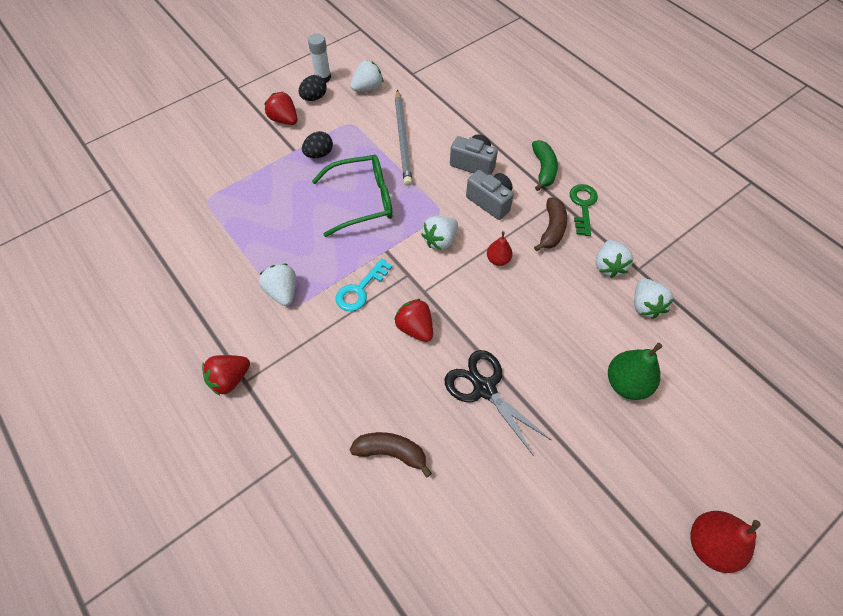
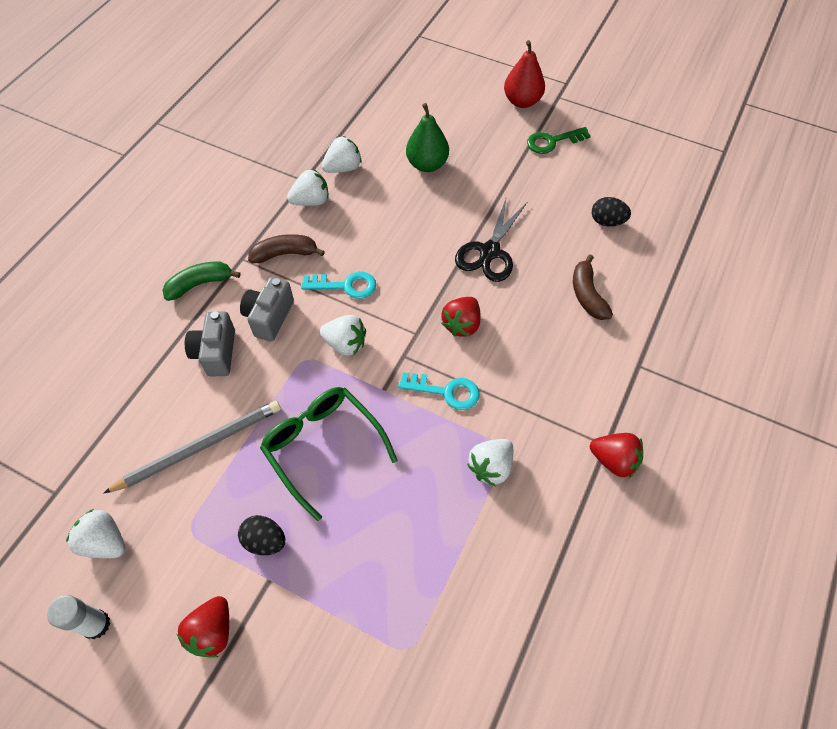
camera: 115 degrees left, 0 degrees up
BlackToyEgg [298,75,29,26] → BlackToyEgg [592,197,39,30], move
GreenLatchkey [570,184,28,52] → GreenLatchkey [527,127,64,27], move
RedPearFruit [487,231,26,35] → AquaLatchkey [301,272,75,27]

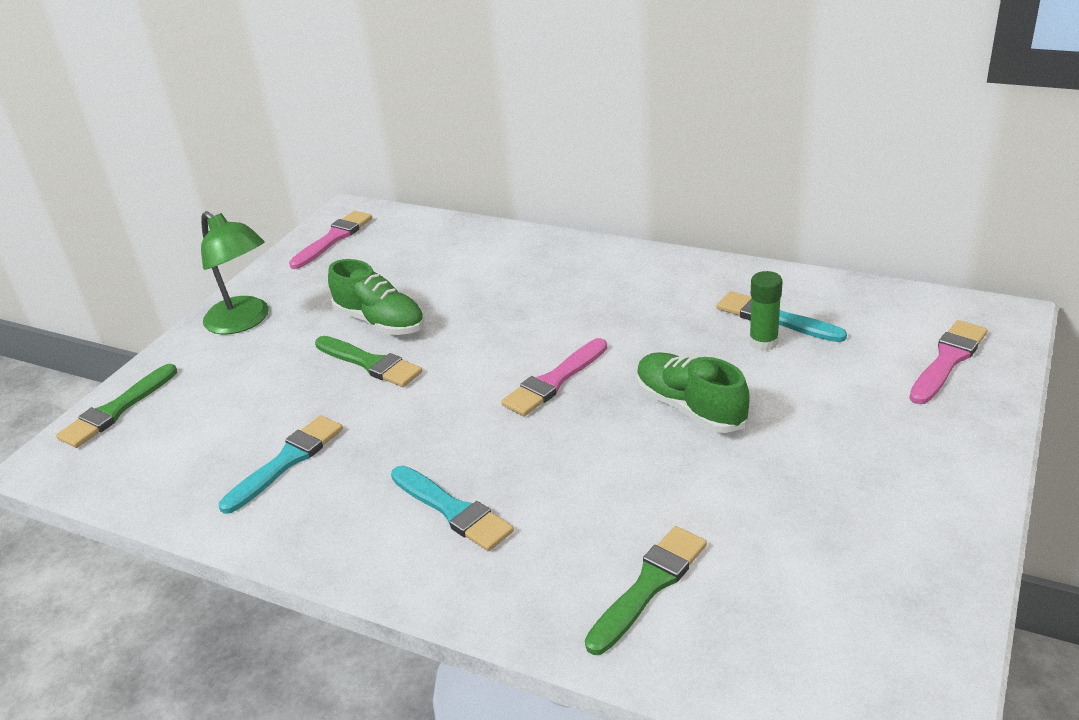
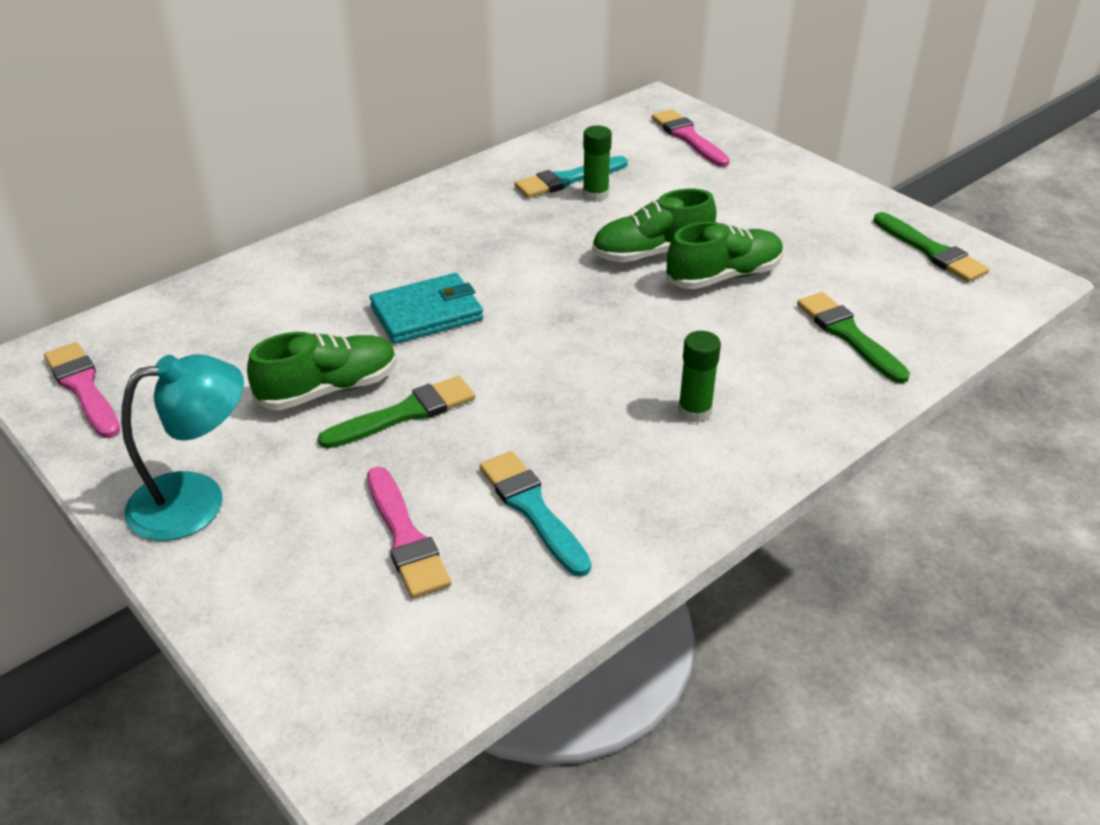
camera: 70 degrees left, 5 degrees up
- → AquaWallet [370,273,113,71]
- → GreenShoe [666,222,118,67]
GreenBrush [56,364,121,84] → GreenBrush [873,212,116,70], move
RosePinkBrush [501,338,106,78] → RosePinkBrush [367,467,84,131], move
AquaBrush [391,466,123,85] → GreenGlue [678,331,43,92]
GreenDeskLamp [201,211,68,123] → AquaDeskLamp [121,354,123,187]

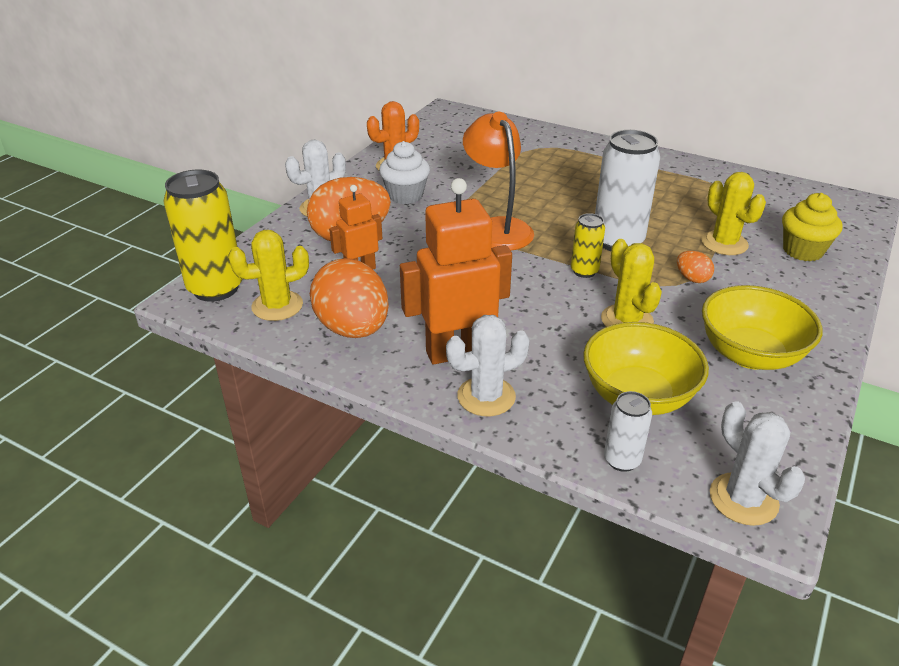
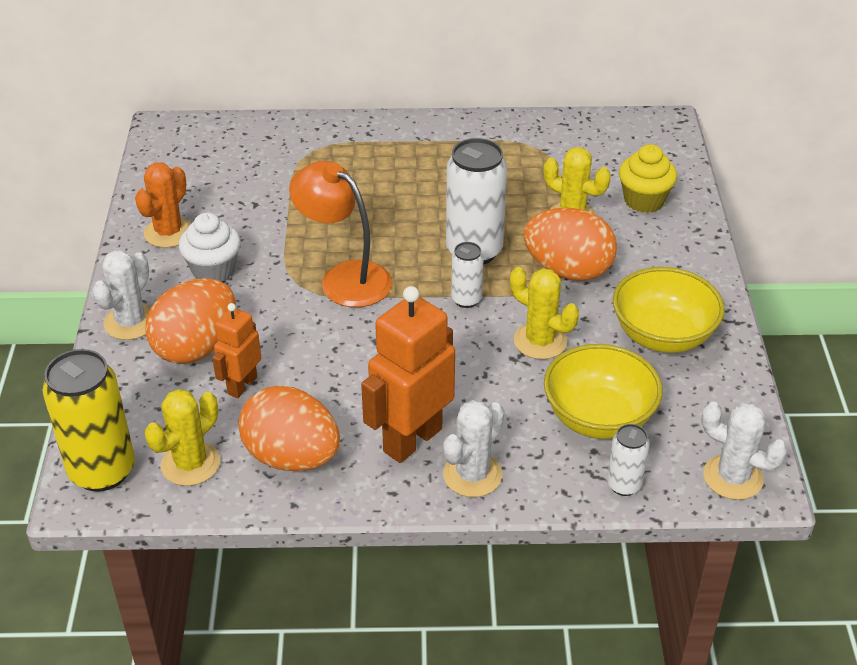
camera: 30 degrees left, 5 degrees up
YellowTin [571,213,34,65] → SnowWhiteTin [451,242,33,66]
OrangeToyEgg [677,251,37,32] → OrangeToyEgg [523,208,94,73], x2.27

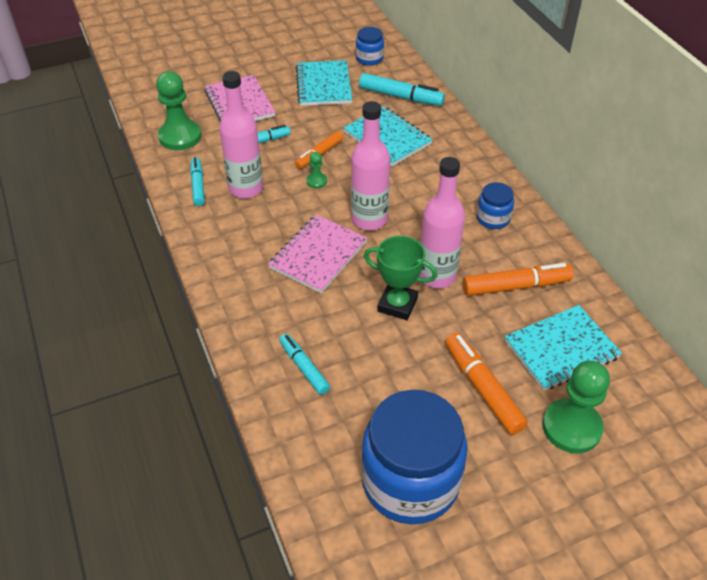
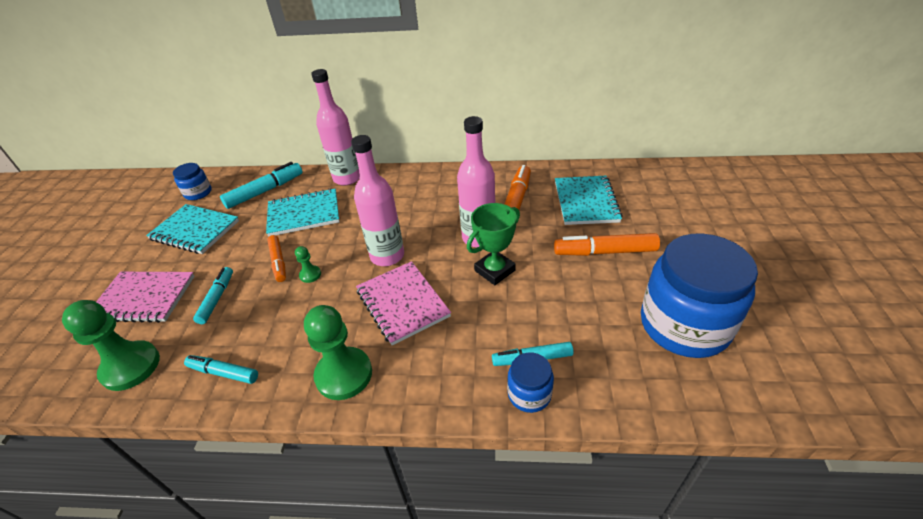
camera: 60 degrees left, 5 degrees down
RosePinkDrinkBottle [219,71,44,127] → RosePinkDrinkBottle [311,69,49,116], move
CobaltPreserveJar [477,182,37,47] → CobaltPreserveJar [507,352,47,61], move
GreenChessPawn [543,361,67,92] → GreenChessPawn [304,305,68,95], move

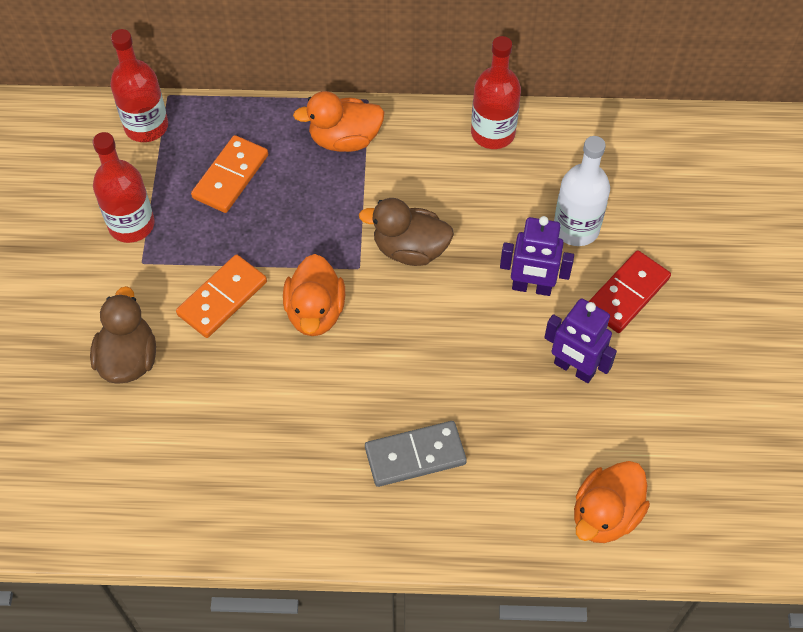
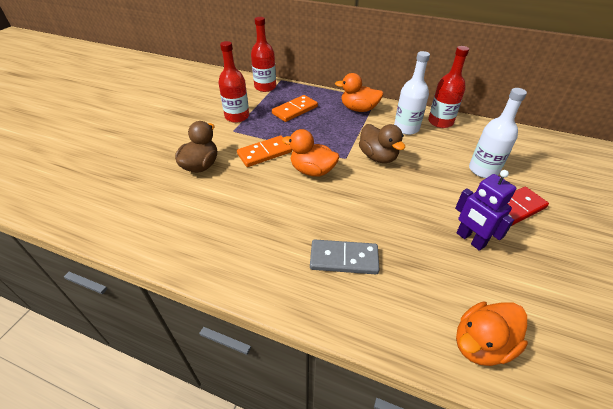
camera: 20 degrees right, 15 degrees down
RoyalPurpleRobot [500,216,74,80] → -
- → SnowWhiteDrinkBottle [394,51,36,84]
OrangeToyDuck [283,254,62,82] → OrangeToyDuck [282,129,57,47], 90 degrees clockwise
RussetToyDuck [359,198,95,68] → RussetToyDuck [359,124,46,39], 150 degrees counterclockwise

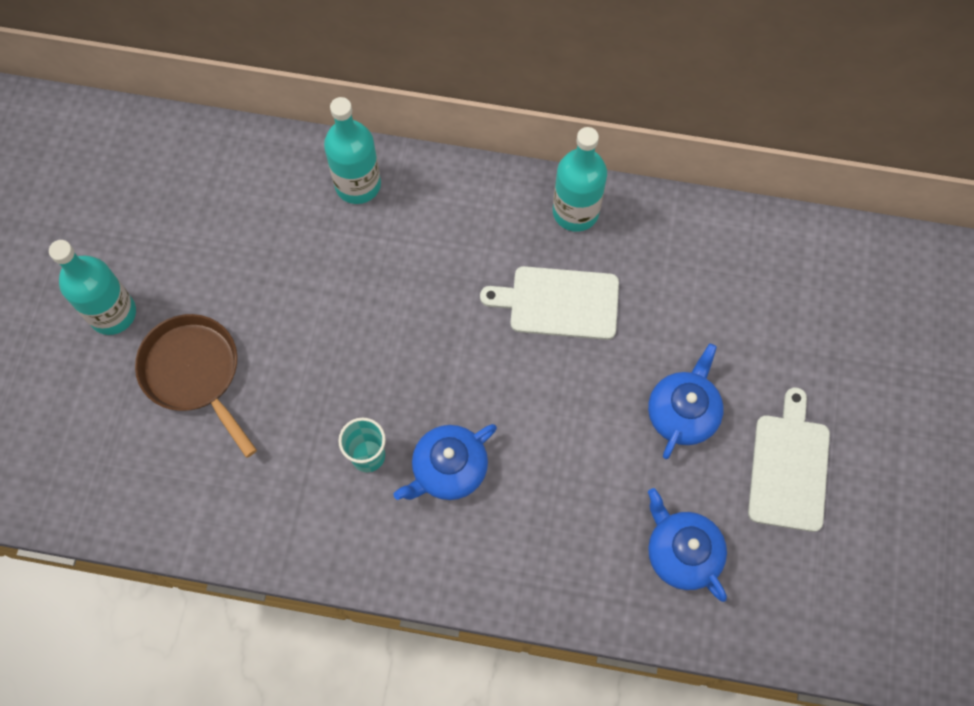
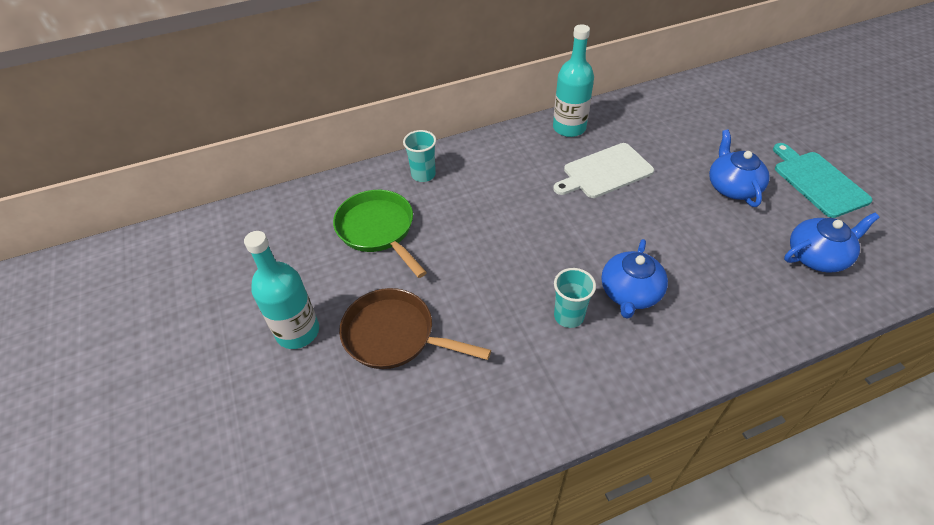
camera: 30 degrees left, 20 degrees down
- → GreenFryingPan [333,190,94,88]
AquaDrinkBottle [324,97,57,107] → AquaTumbler [403,130,33,52]
SnowWhiteBreadBoard [748,388,82,144] → AquaBreadBoard [773,143,99,75]
CobaltTeaPot [648,488,79,114] → CobaltTeaPot [784,212,96,61], 135 degrees clockwise

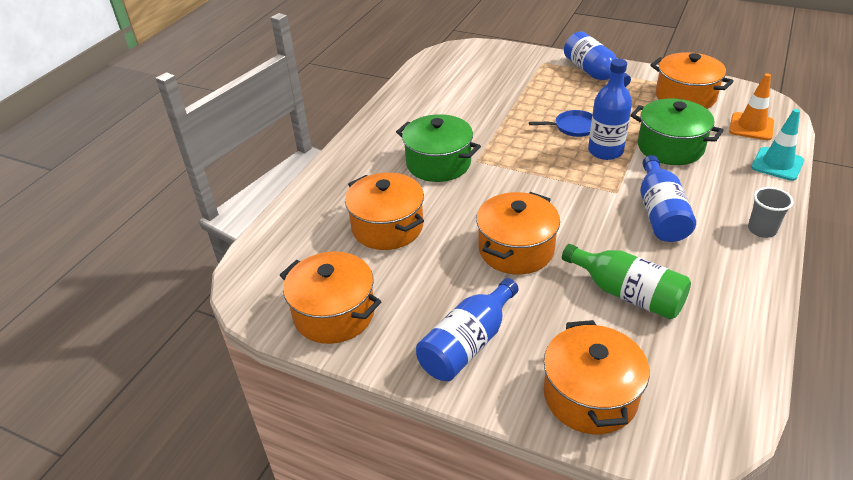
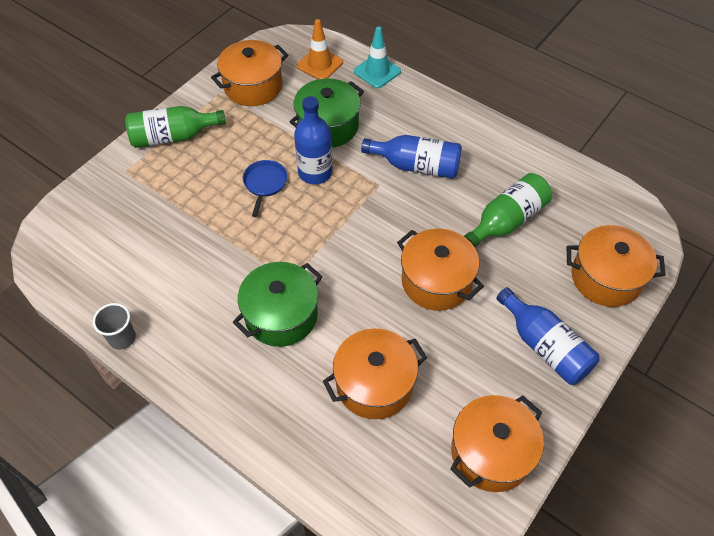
camera: 80 degrees left, 15 degrees up
GrayTumbler [748,187,46,51] → GrayTumbler [93,303,43,47], move
CobaltDrinkBottle [564,31,67,56] → GreenDrinkBottle [125,106,101,42]

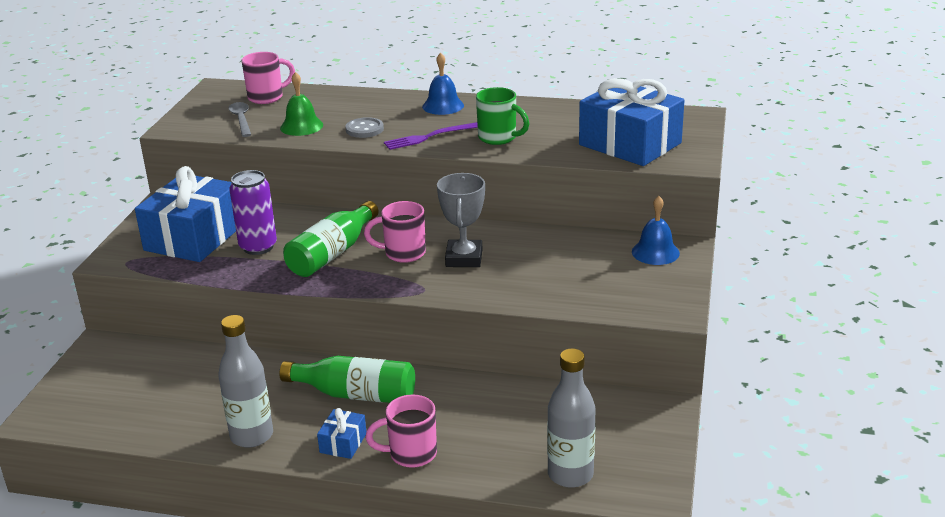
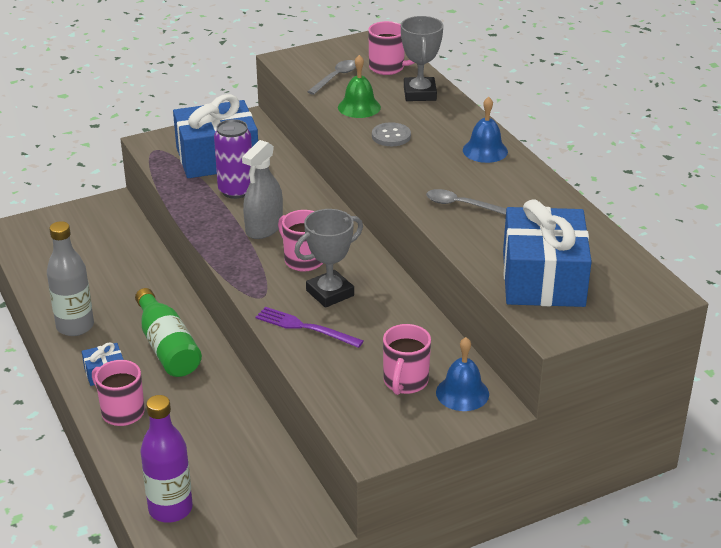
camera: 50 degrees right, 5 degrees up
- → RosePinkTeaMug [383,324,48,71]
- → GrayTrophy [401,16,42,85]
RoyalPurpleDinnerFork [384,122,94,28] → RoyalPurpleDinnerFork [256,307,107,41], move
GreenDrinkBottle [283,201,96,76] → GraySprayBottle [242,140,41,99]
GreenTeaMug [476,87,53,58] → GrayTeaspoon [426,189,81,26]
GrayDrinkBottle [547,348,49,140] → RoyalPurpleDrinkBottle [140,395,53,128]

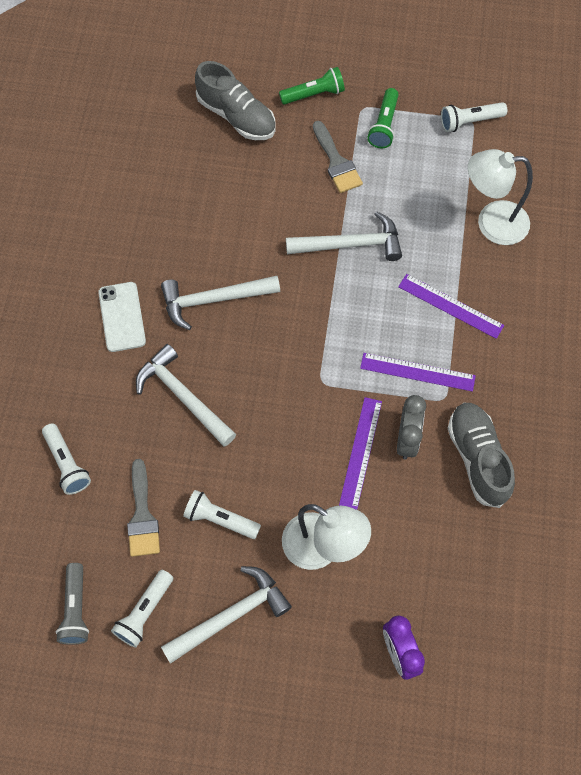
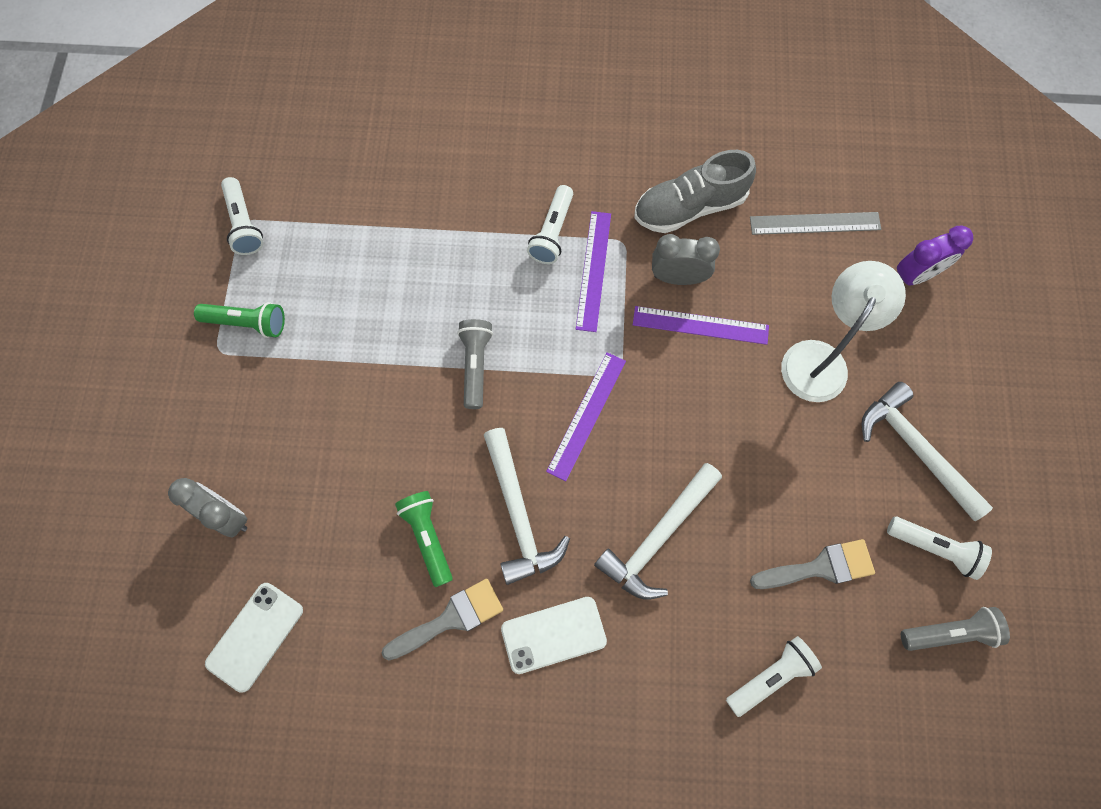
camera: 95 degrees left, 5 degrees up
SnowWhiteCarpenter'sHammer [286,211,116,50] → -
SnowWhiteDeskLamp [468,149,65,96] → -
- → SnowWhitePhone [205,583,98,109]
- → GrayPocketTorch [457,319,36,90]
- → GrayStraightedge [750,212,131,23]
SnowWhitePocketTorch [183,490,78,49] → SnowWhitePocketTorch [527,185,46,79], move
GreenPocketTorch [279,67,66,38] → GreenPocketTorch [395,491,58,96], move
GrayBrush [313,121,50,72] → GrayBrush [381,579,122,81], move
RoyalPurpleStraightedge [398,274,106,65] → RoyalPurpleStraightedge [546,352,80,129], move
GrayShoe [195,61,80,79] → GrayAlarmClock [168,478,79,59]

